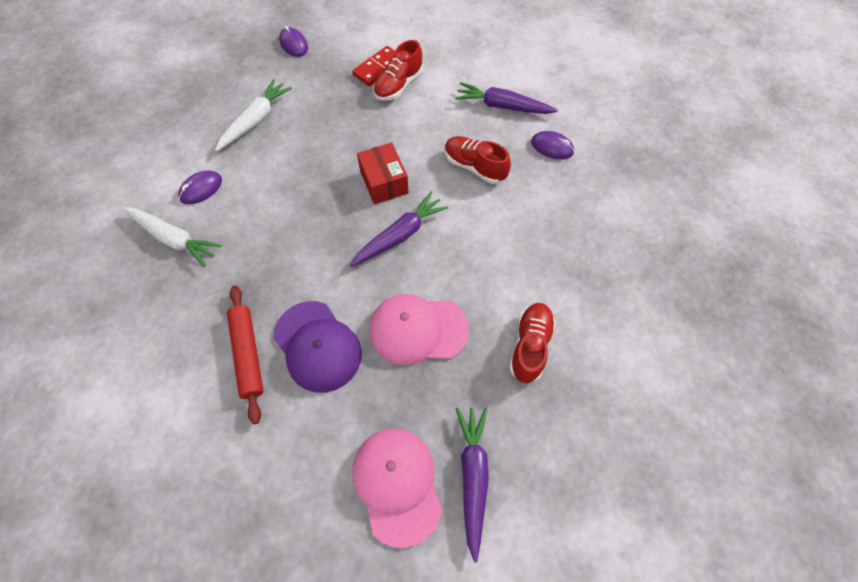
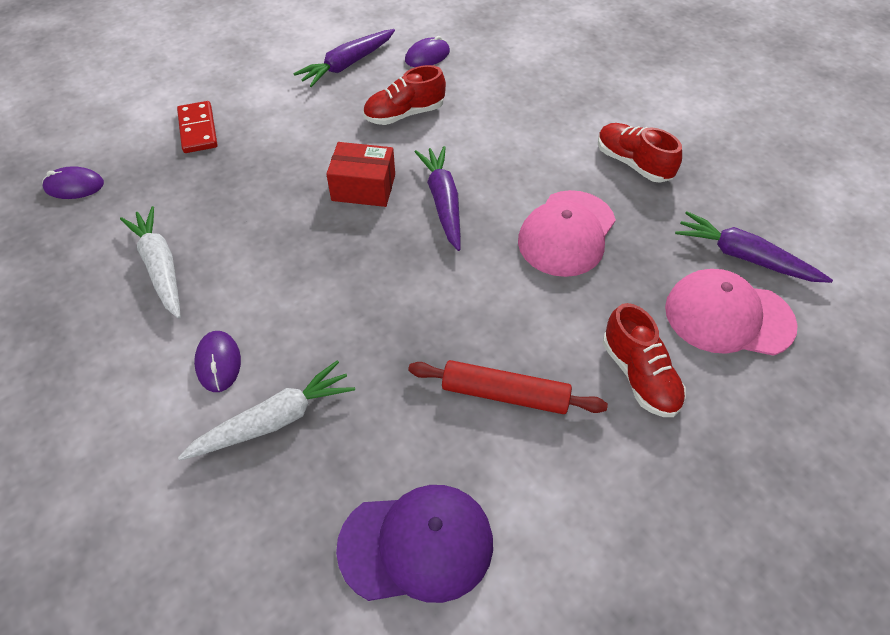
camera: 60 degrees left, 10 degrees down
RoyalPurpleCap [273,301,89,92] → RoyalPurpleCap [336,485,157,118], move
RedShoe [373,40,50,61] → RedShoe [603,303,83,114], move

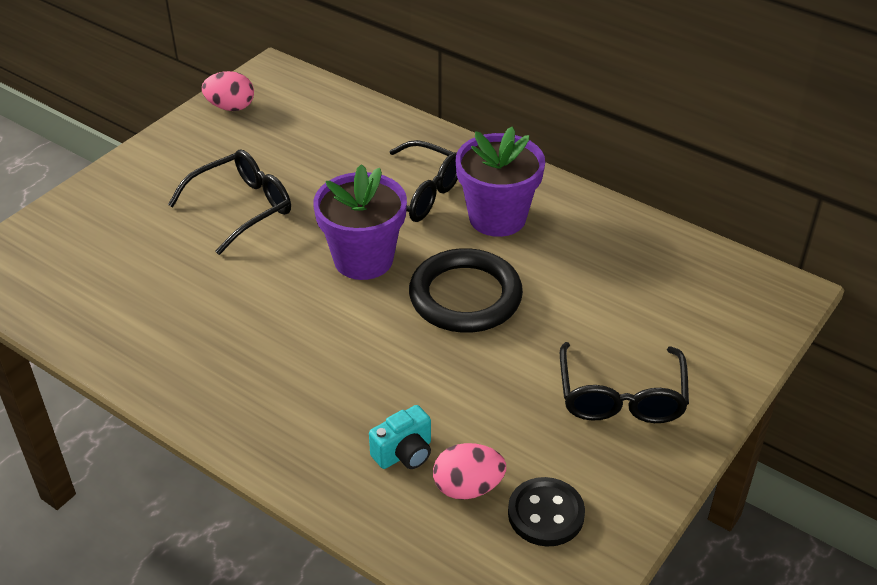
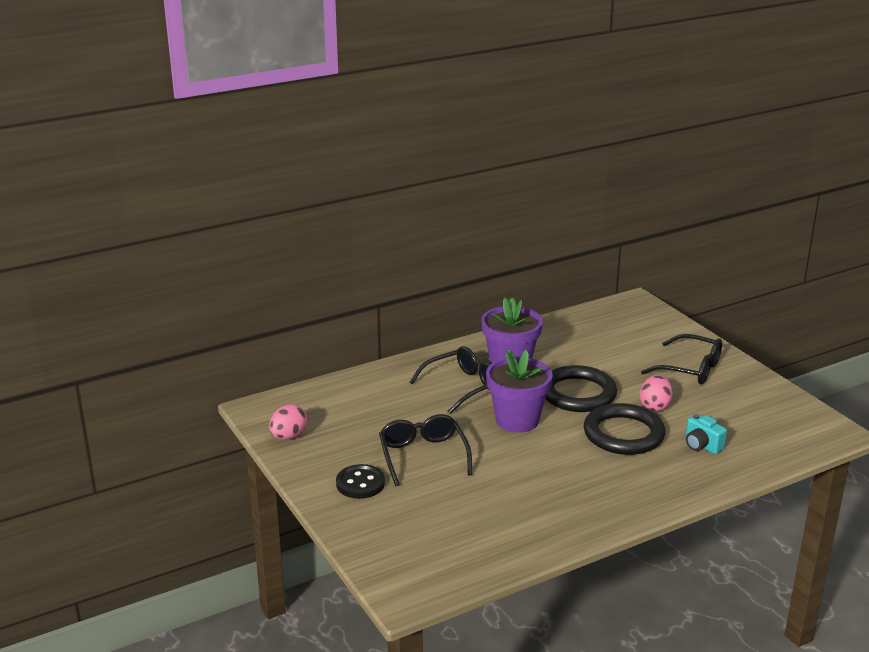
camera: 65 degrees left, 15 degrees down
- → BlackTorus [583,403,82,52]
RosePinkToyEgg [433,443,73,57] → RosePinkToyEgg [640,375,33,36], move
BlackSewingButton [508,477,77,70] → BlackSewingButton [336,464,49,35], move
AquaPhotoCamera [369,405,62,64] → AquaPhotoCamera [686,414,41,40], 150 degrees clockwise

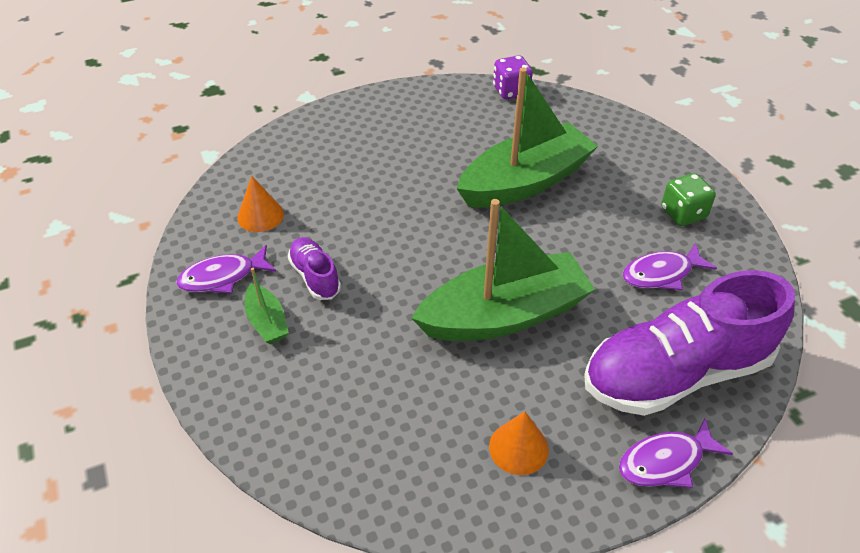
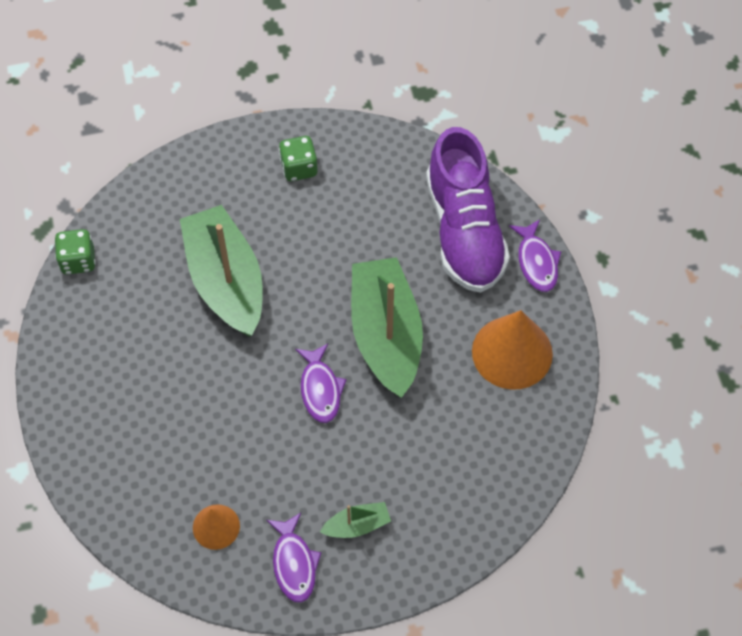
camera: 80 degrees left, 15 degrees up
RoyalPurpleShoe [288,237,53,63] → -
RoyalPurpleToyFish [622,243,95,47] → RoyalPurpleToyFish [295,343,51,80], move
RoyalPurpleDie [493,55,40,44] → GreenDie [54,229,42,46]
OrangeSolidCone [489,411,60,64] → OrangeSolidCone [472,310,81,80], x1.82

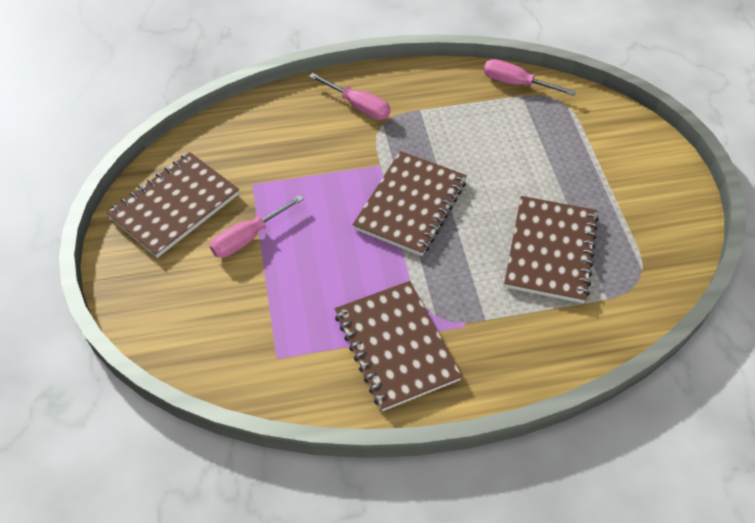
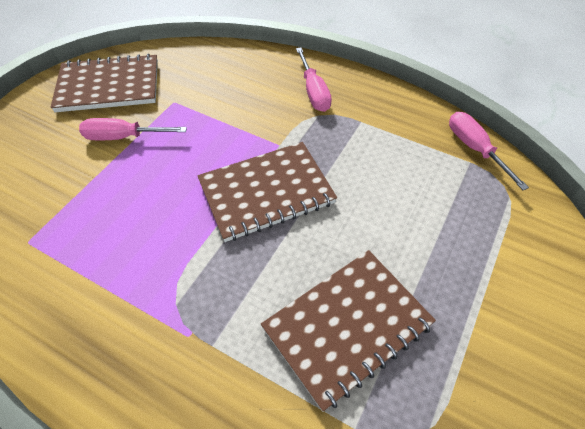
camera: 40 degrees right, 0 degrees up
RussetExerciseBook [335,281,127,130] → -

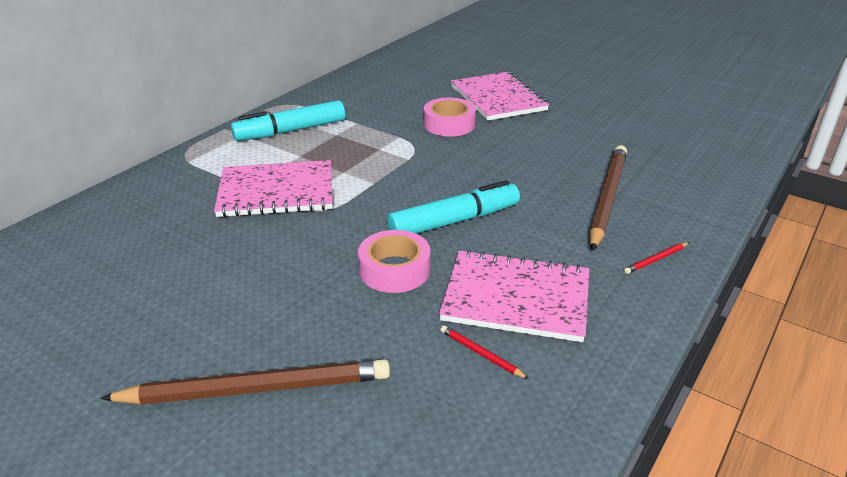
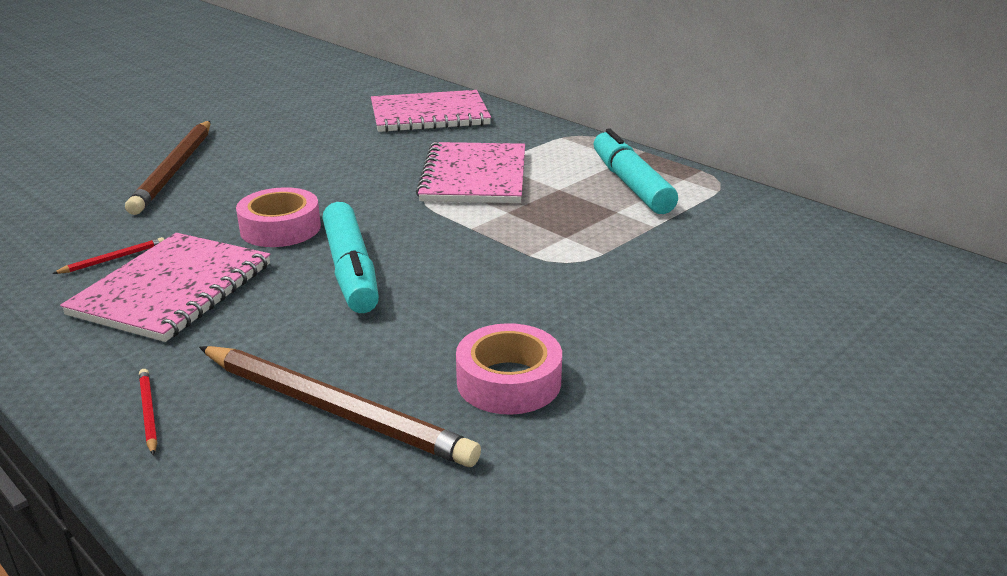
camera: 100 degrees right, 5 degrees down
RosePinkTape [424,98,52,38] → RosePinkTape [456,323,106,92], move
RosePinkExerciseBook [451,72,98,49] → RosePinkExerciseBook [371,90,120,42], move

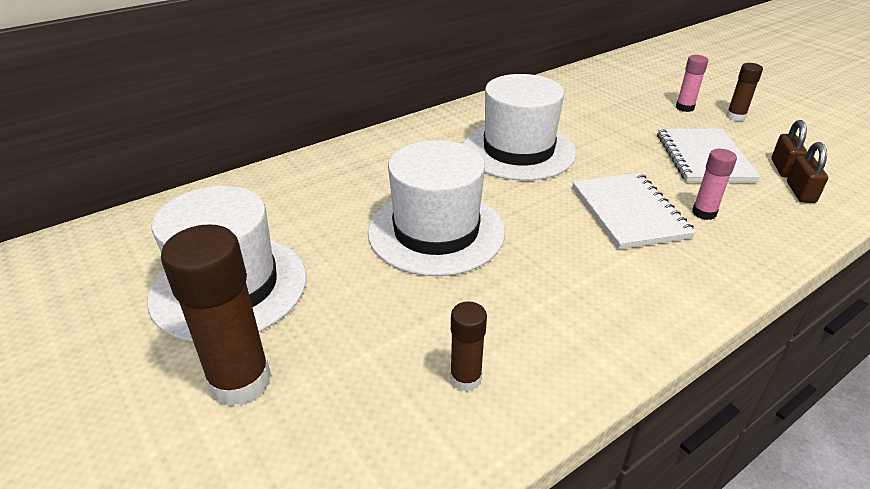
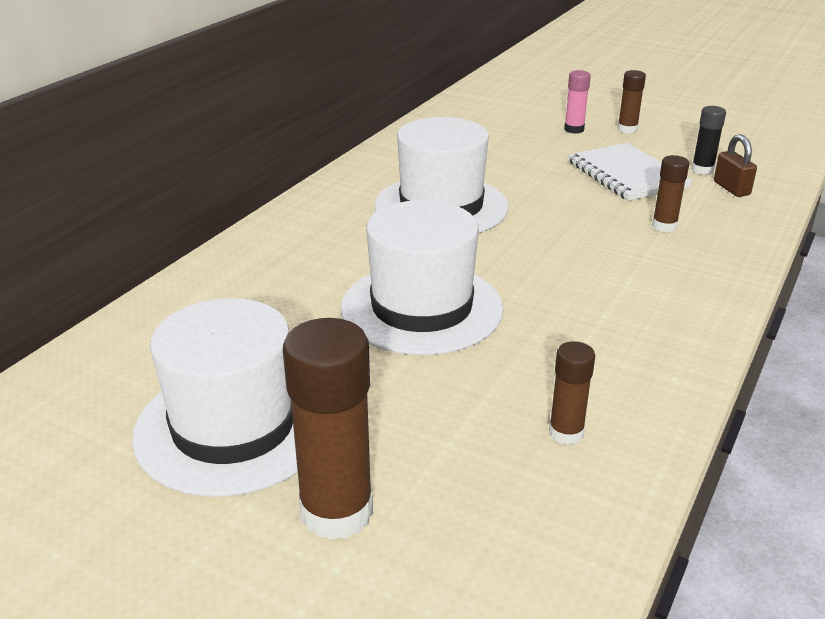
camera: 25 degrees left, 5 degrees down
SnowWhiteExerciseBook [572,173,124,76] → -
RussetLock [771,120,36,58] → BlackGlue [691,106,35,69]
RosePinkGlue [692,149,45,71] → RussetGlue [652,155,37,77]

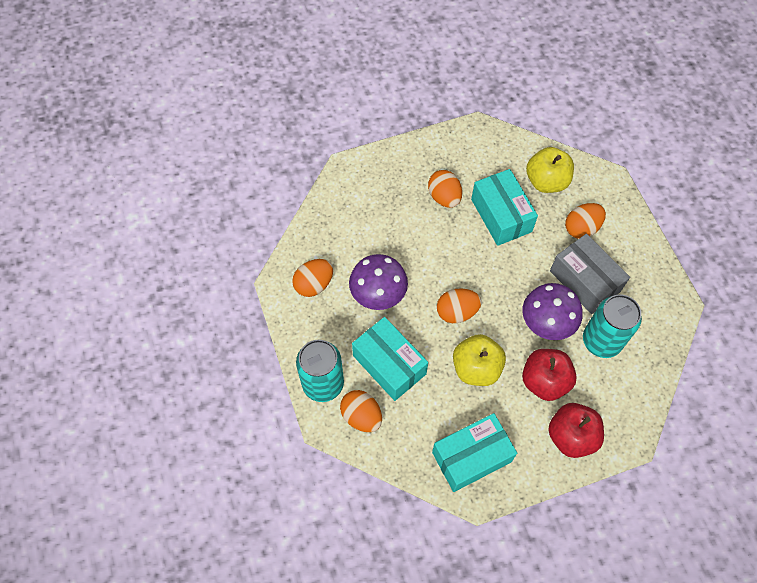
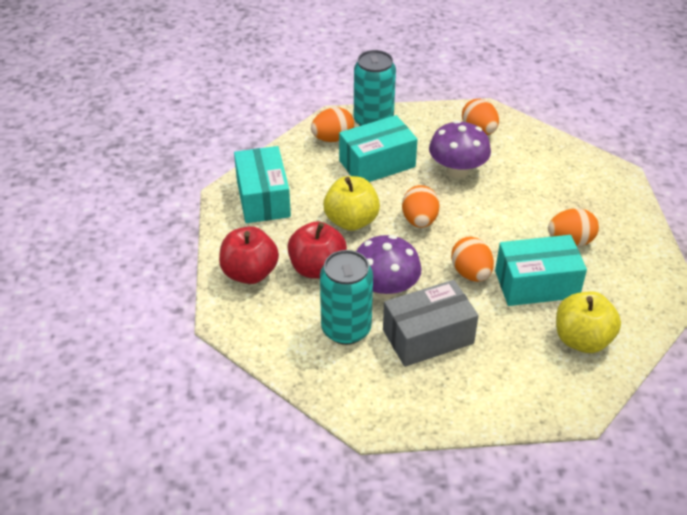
camera: 105 degrees right, 20 degrees down
OrangeToyEgg [565,203,41,36] → OrangeToyEgg [451,237,43,45], move

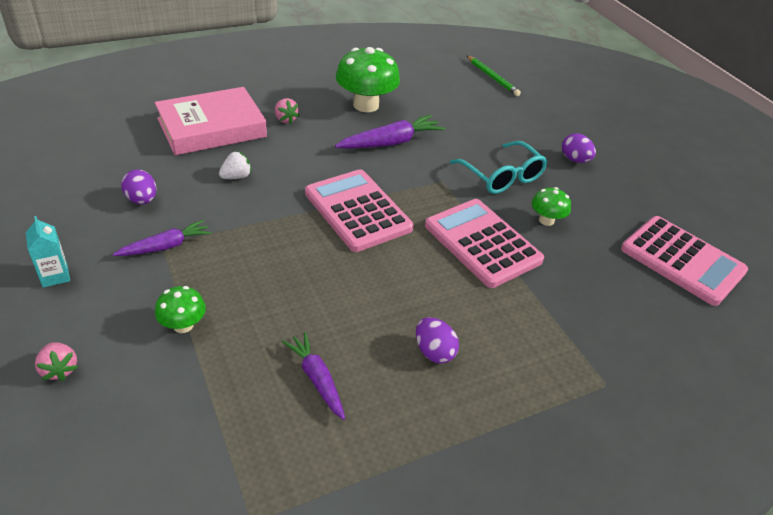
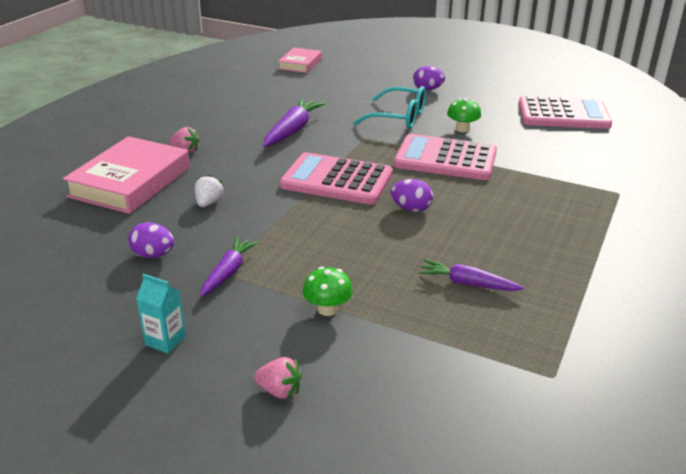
camera: 35 degrees left, 10 degrees down
GreenFungus [336,47,64,65] → -
RoyalPurpleToyEgg [416,317,43,46] → RoyalPurpleToyEgg [390,179,43,33], move
GreenWoodenPencil [466,55,55,41] → RosePinkHardback [278,47,44,26]

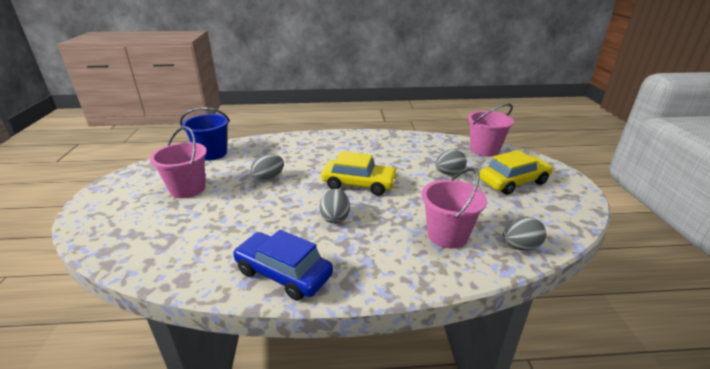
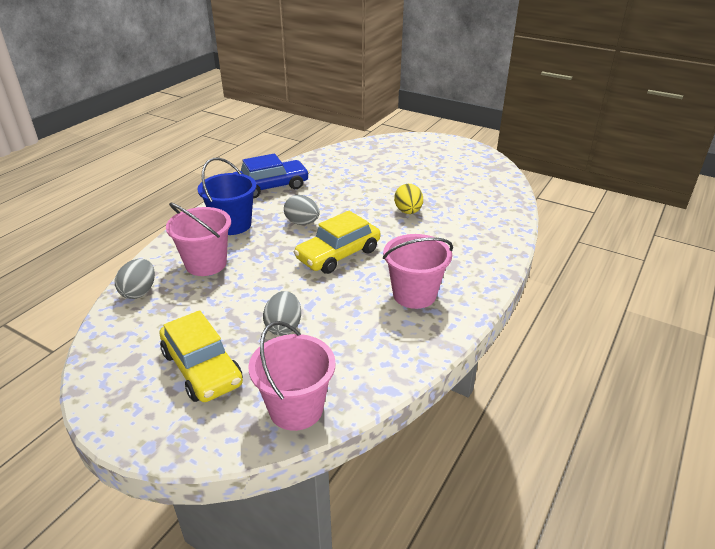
camera: 125 degrees right, 5 degrees up
RosePinkPail [149,126,58,72] → RosePinkPail [383,234,70,75], move
CobaltPail [180,108,50,53] → CobaltPail [198,158,58,77], move
GrayToyEgg [251,154,33,27] → YellowToyEgg [394,184,29,30]
YellowAutomobile [479,150,74,45] → YellowAutomobile [160,310,83,92], 45 degrees counterclockwise

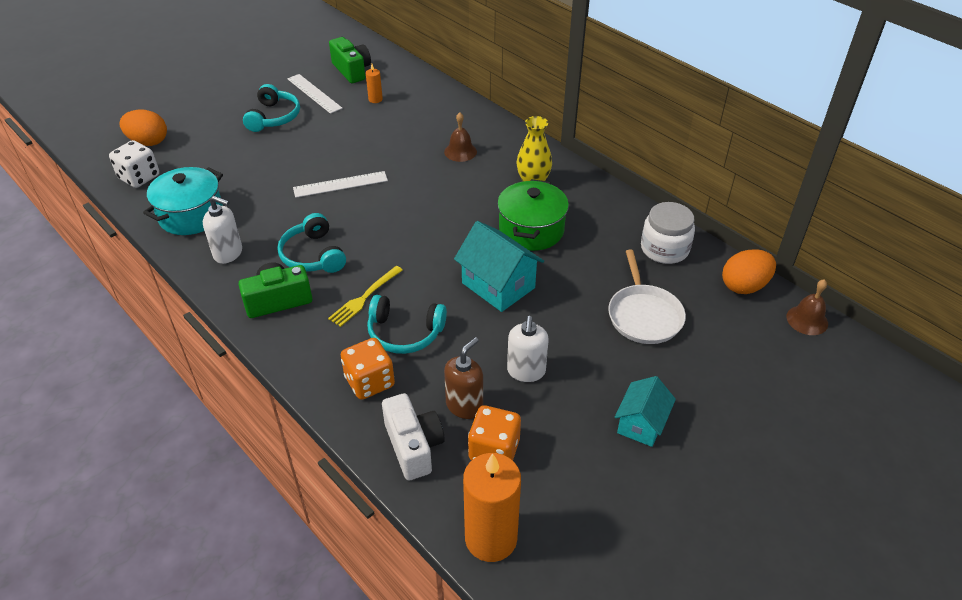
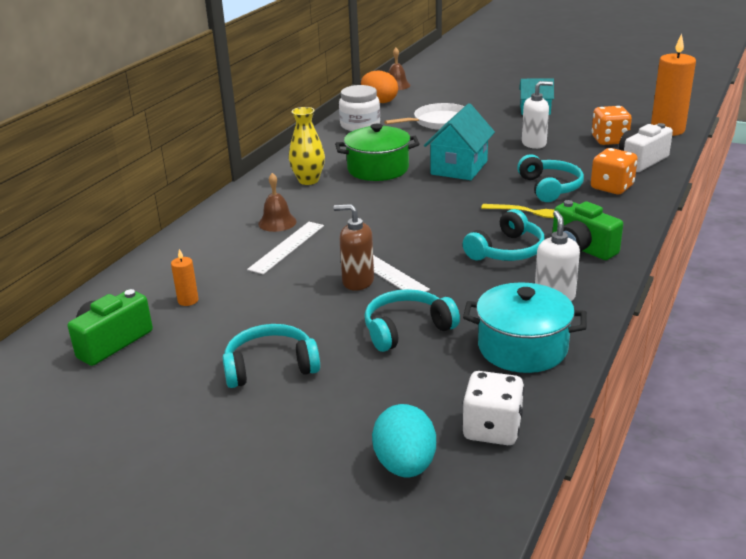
camera: 110 degrees left, 15 degrees down
- → AquaHeadset [364,289,96,63]
SnowWhiteStraightedge [287,74,56,40] → SnowWhiteStraightedge [247,222,77,52], move
RussetSoapDispenser [444,337,39,82] → RussetSoapDispenser [334,204,40,87], move
OrangeToyEgg [120,109,47,37] → AquaToyEgg [372,404,64,73]

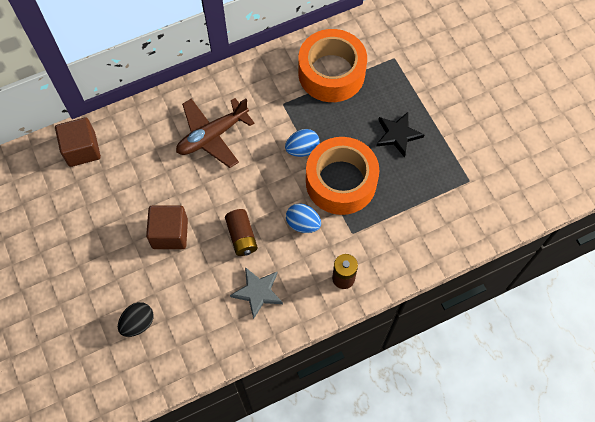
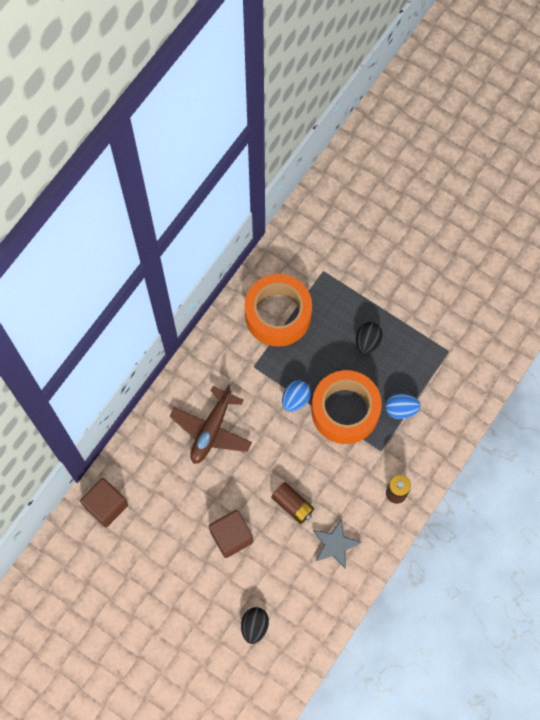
camera: 30 degrees left, 5 degrees up
CobaltToyEgg [286,203,35,30] → CobaltToyEgg [385,393,36,26], move
BlackStar [376,112,49,46] → BlackToyEgg [356,322,26,32]

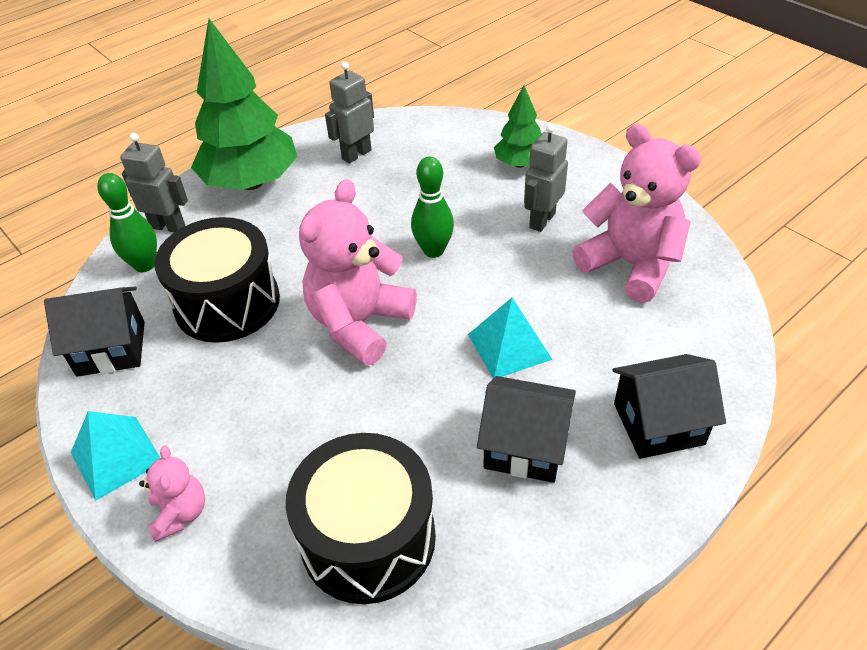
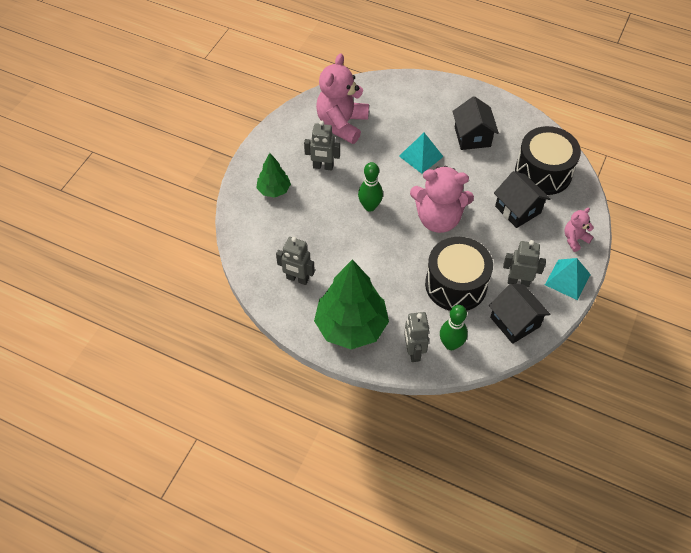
camera: 115 degrees left, 10 degrees up
- → GrayRobot [503,240,43,47]
BlackHouse [612,354,114,105] → BlackHouse [494,171,56,57], move

